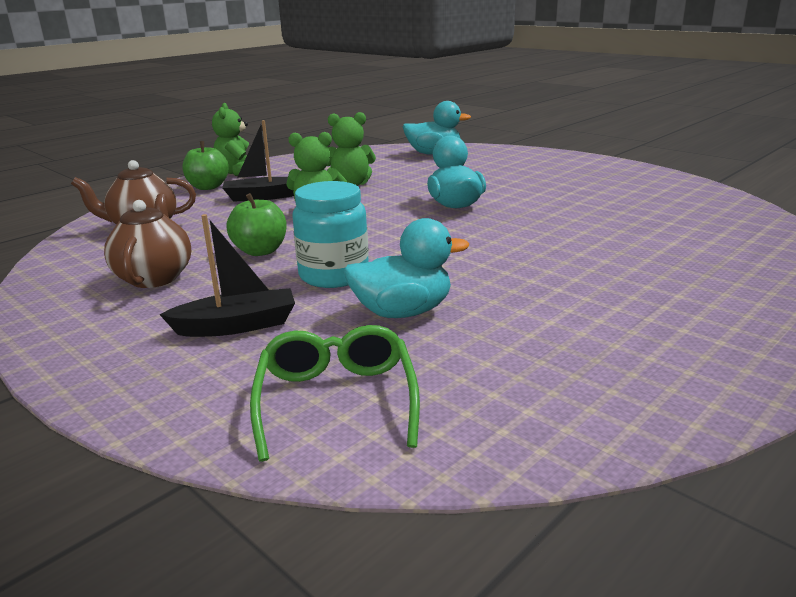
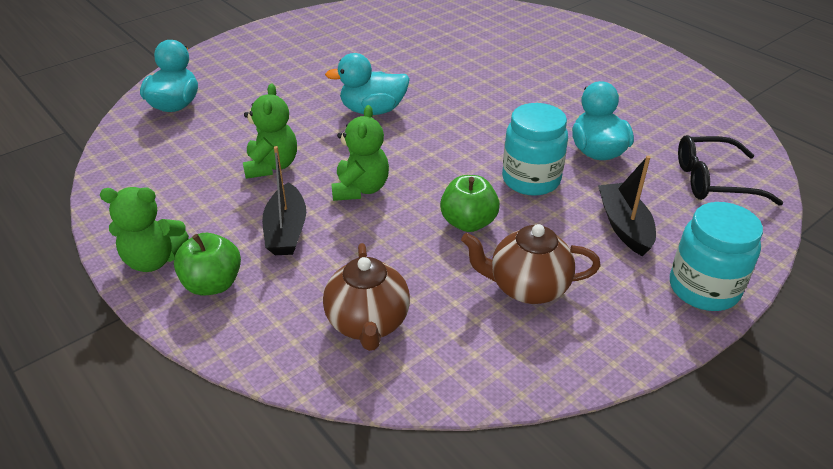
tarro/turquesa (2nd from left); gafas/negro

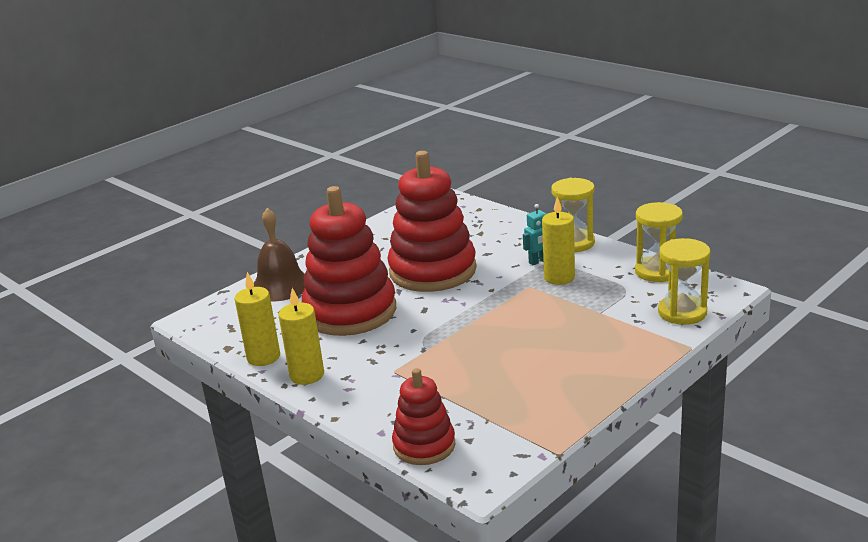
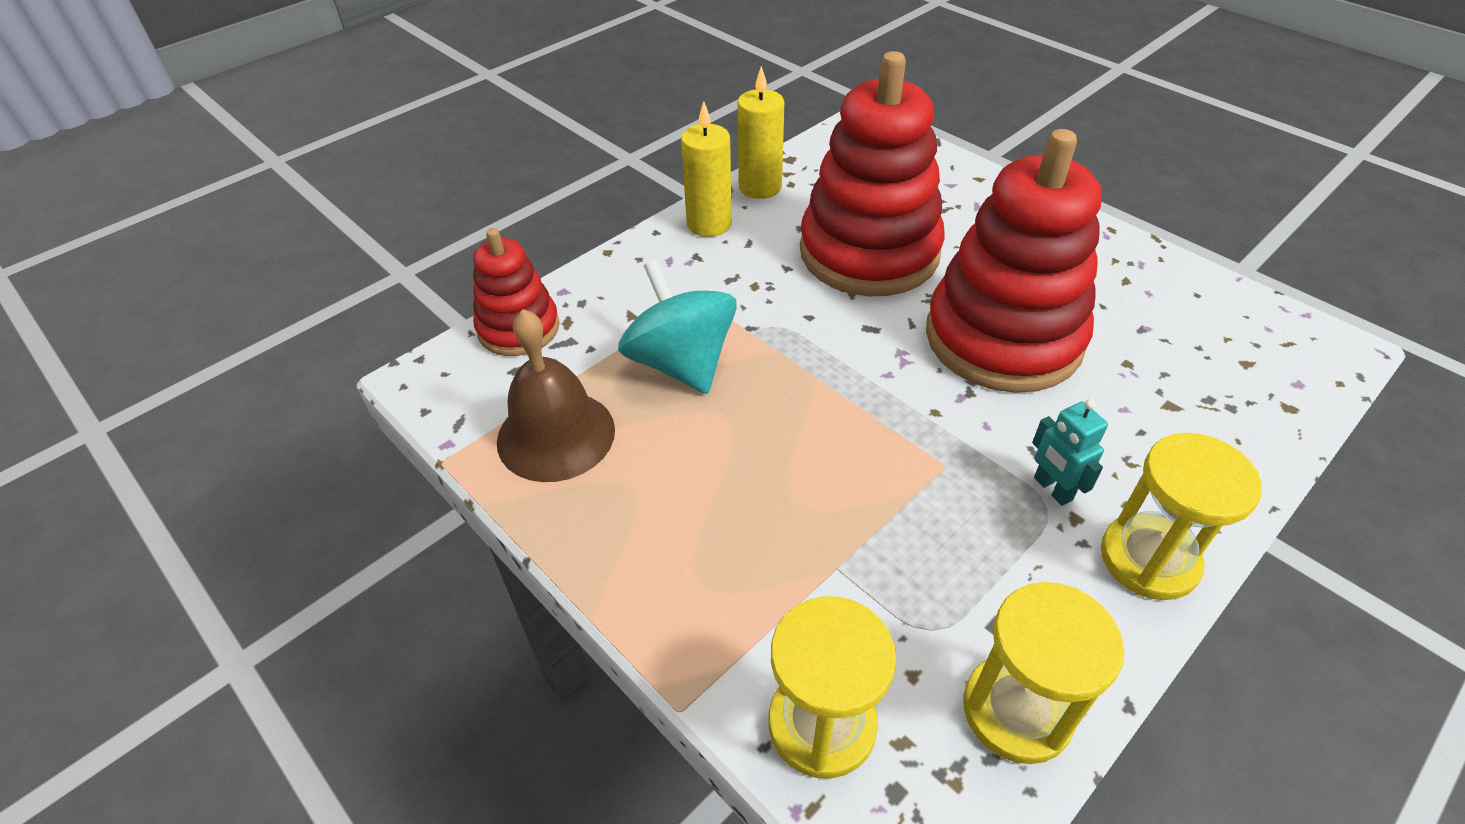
campana/marrón; peonza/turquesa; vela/amarillo (3rd from left in the first image)

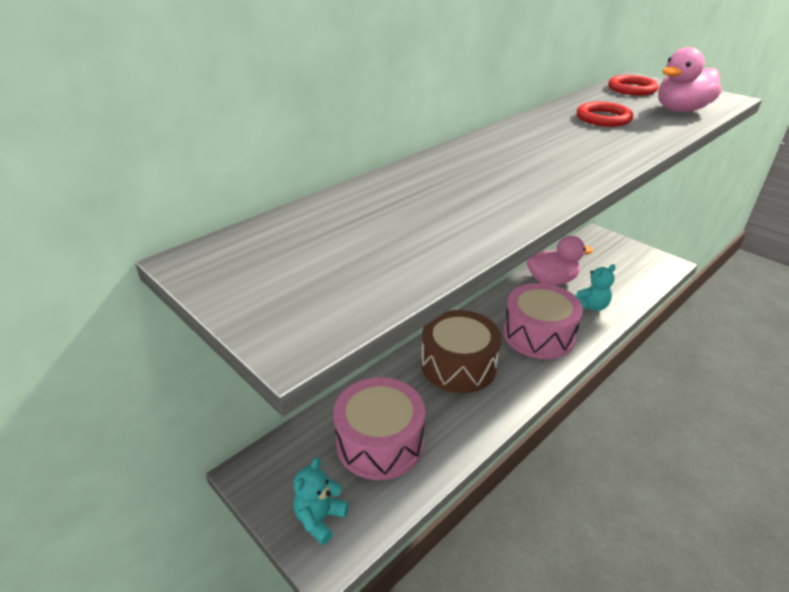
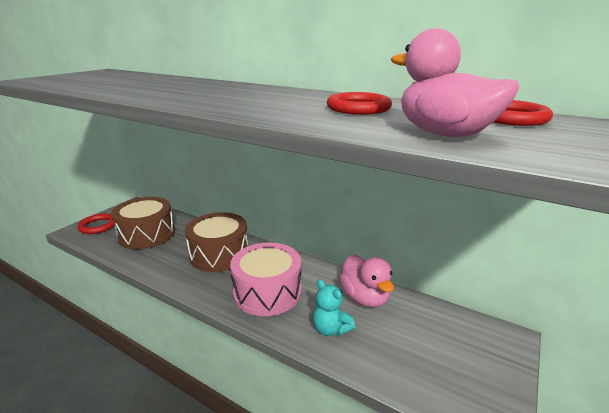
anillo/rojo (1st from left); tambor/marrón (1st from left)

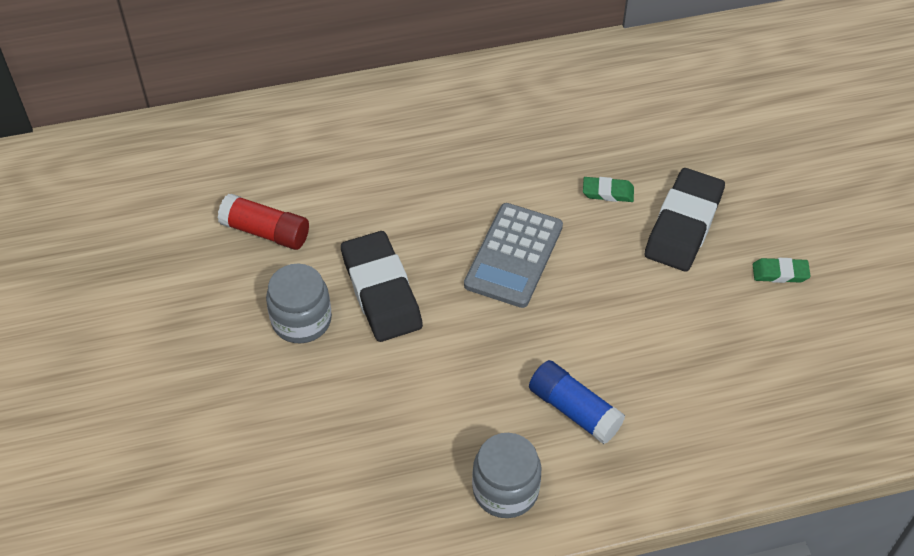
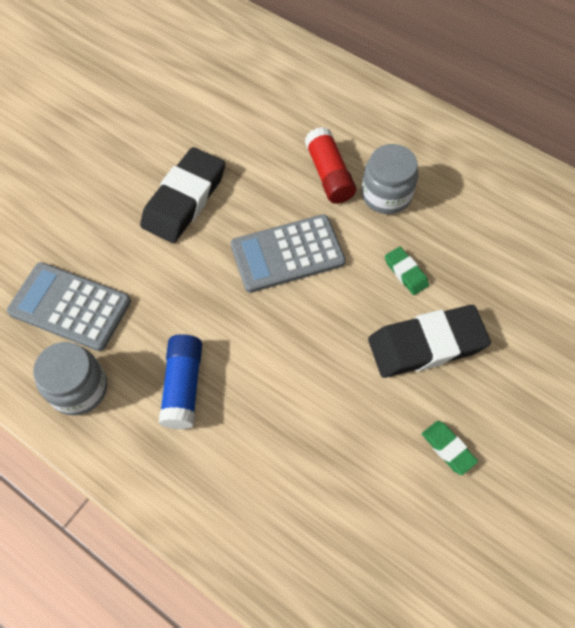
calculadora/gris (1st from left); barra de pegamento/rojo; tarro/gris (2nd from left)

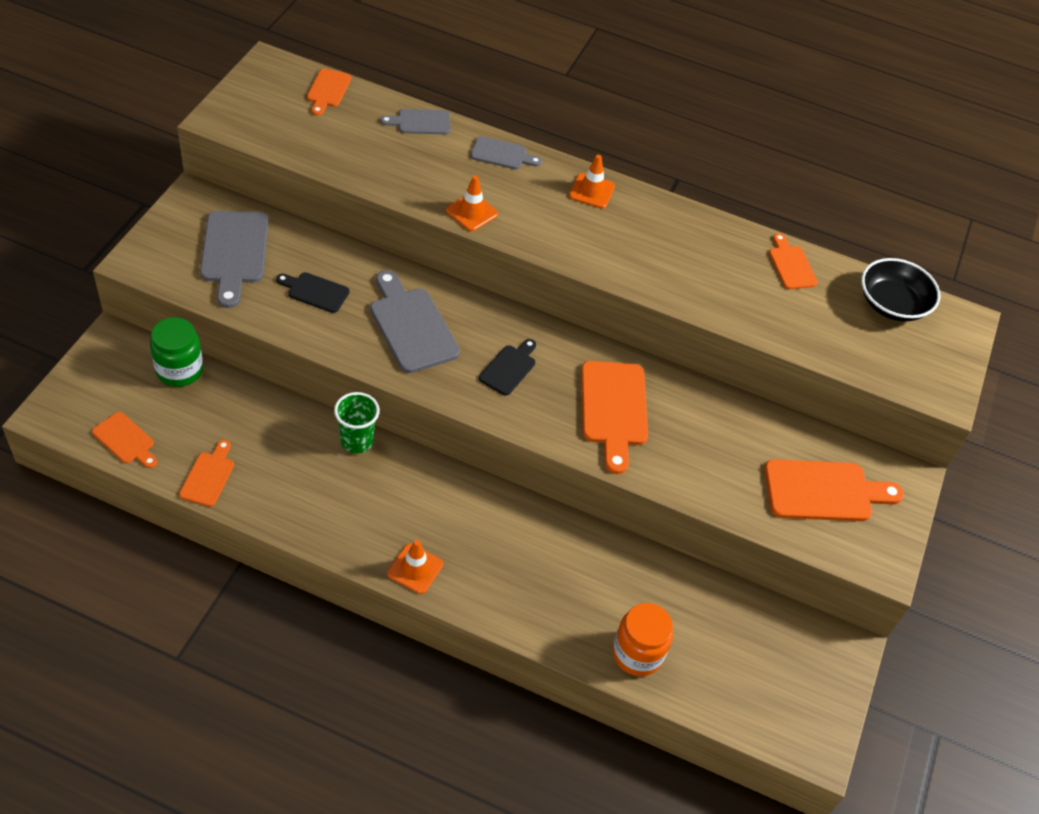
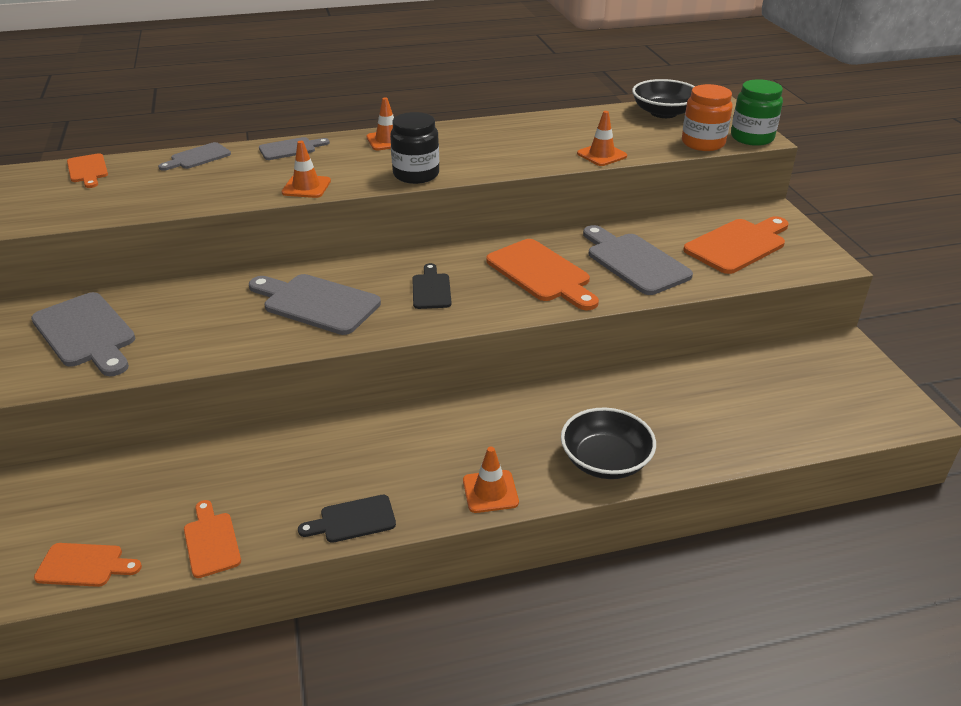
tabla de cortar/negro (1st from left); tarro/negro; cuenco/negro (1st from left); cono de tráfico/naranja (4th from left); tabla de cortar/gris (5th from left); tarro/naranja; tarro/verde; vaso/verde; tabla de cortar/naranja (5th from left in the first image)

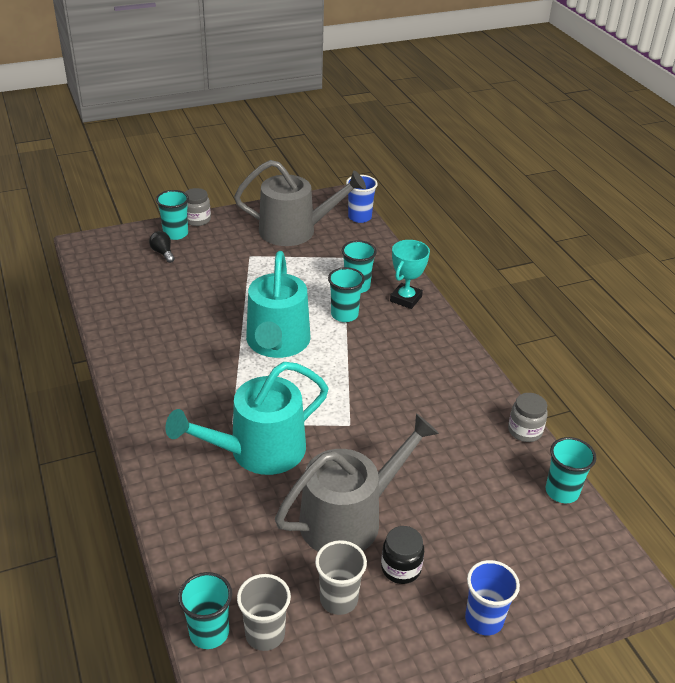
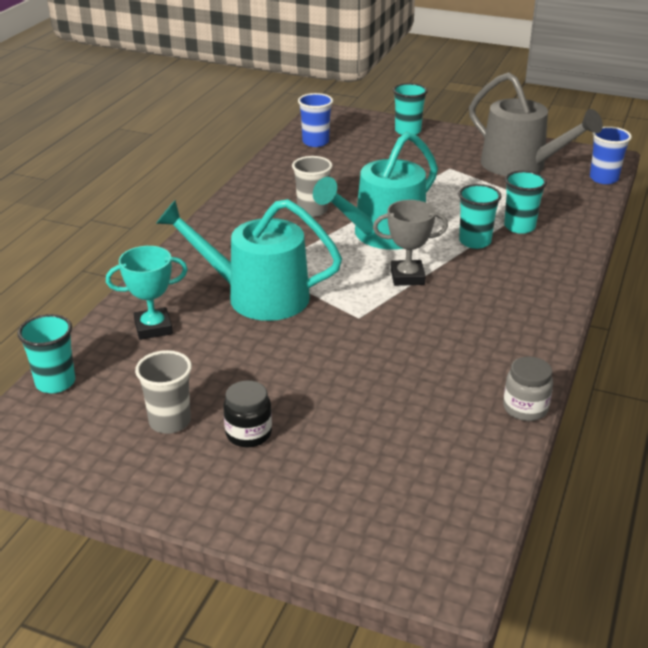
trofeo/turquesa; vaso/gris (2nd from left); vaso/azul (1st from left); trofeo/gris; bombilla/negro; tarro/gris (1st from left in the first image); regadera/gris (2nd from left in the first image); vaso/turquesa (5th from left in the first image)

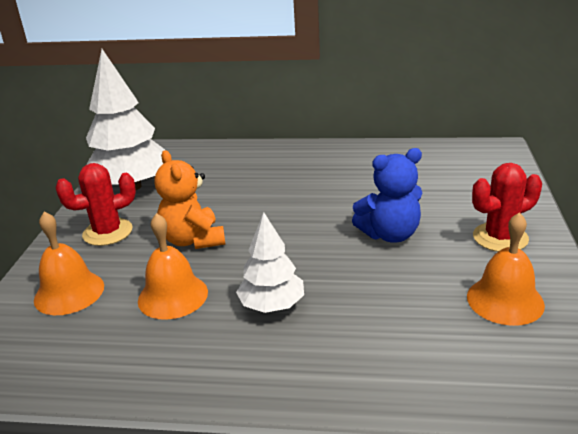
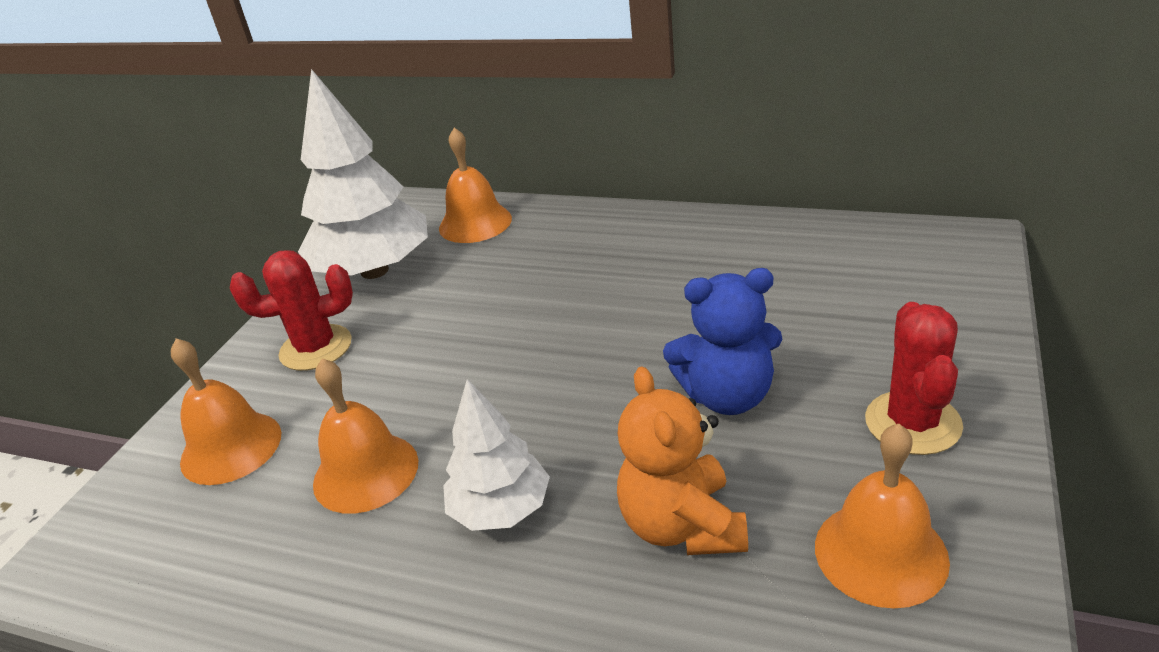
campana/naranja (3rd from left); osito/naranja; cactus/rojo (2nd from left)

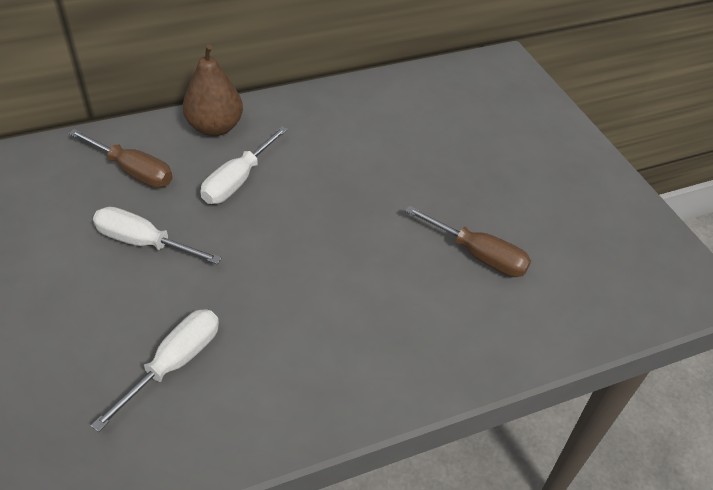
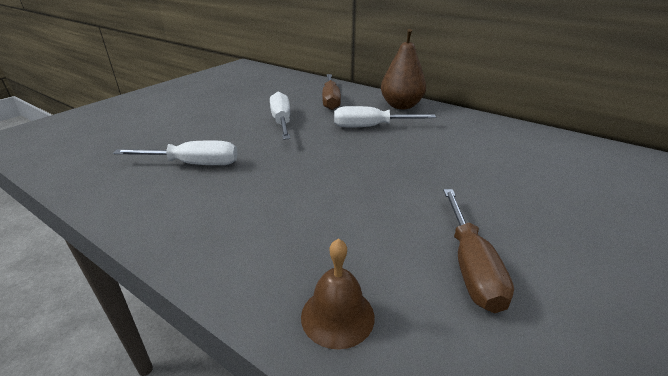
campana/marrón

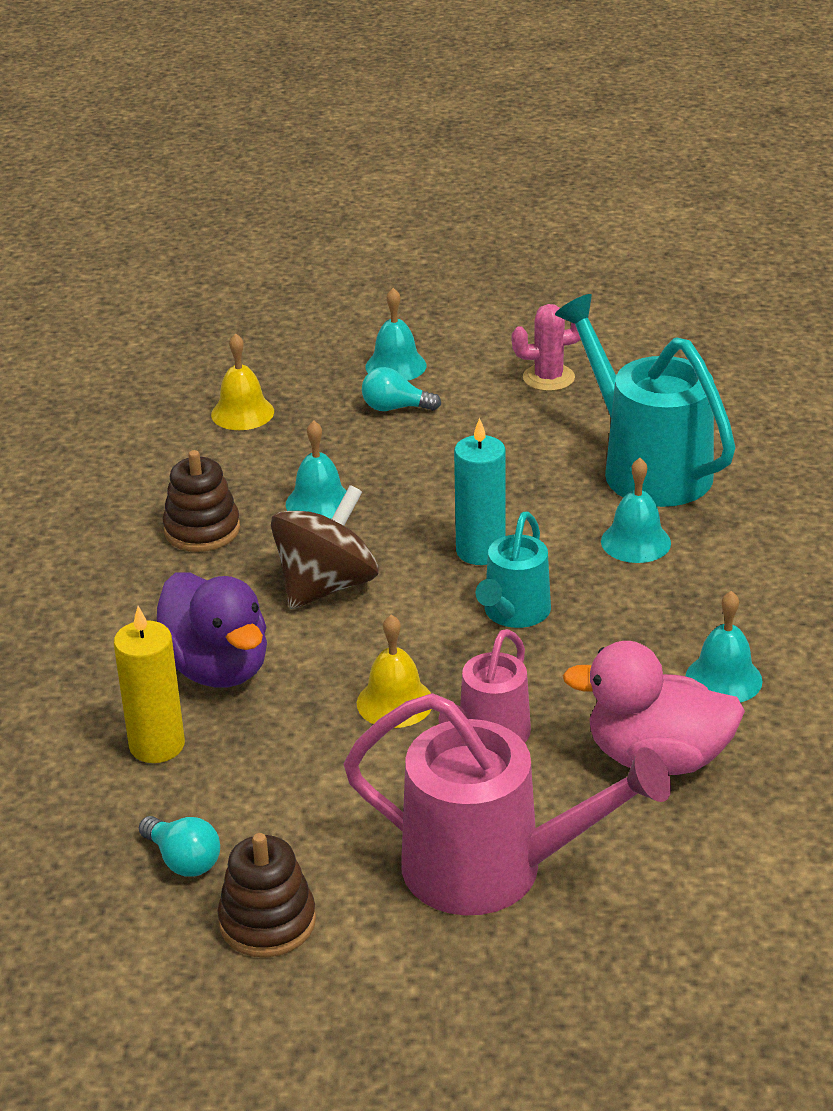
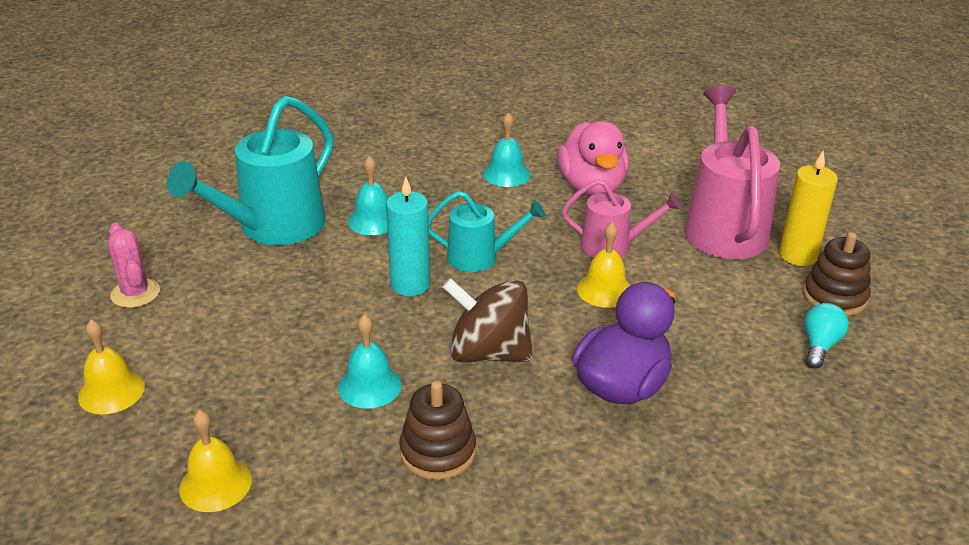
campana/amarillo (1st from left); vela/amarillo; bombilla/turquesa (2nd from left in the first image)

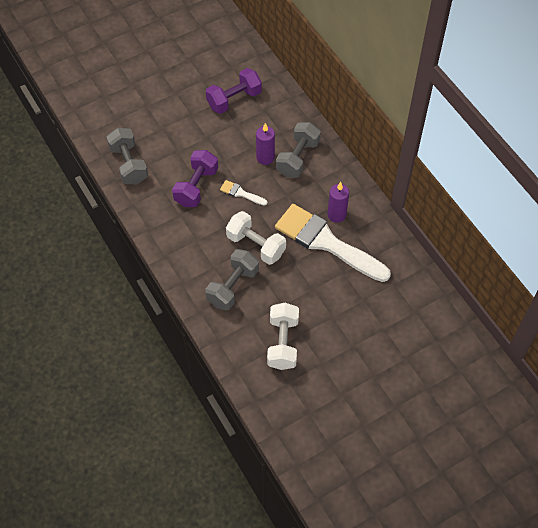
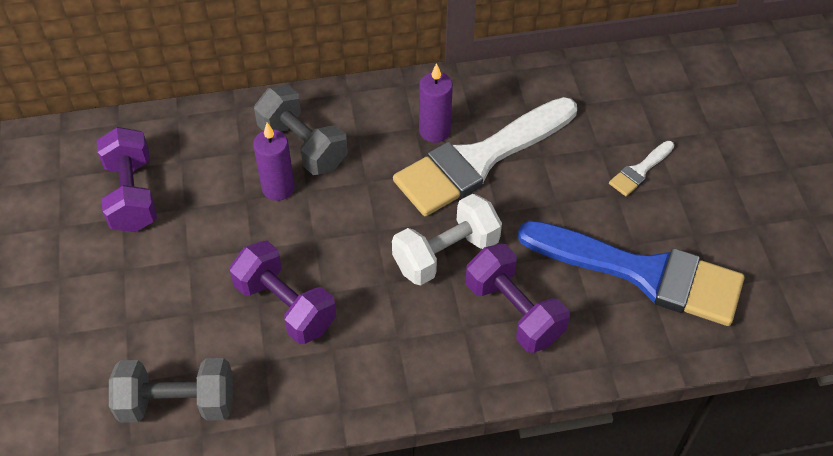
mancuerna/morado (3rd from left); pincel/azul; pincel/blanco (2nd from left)

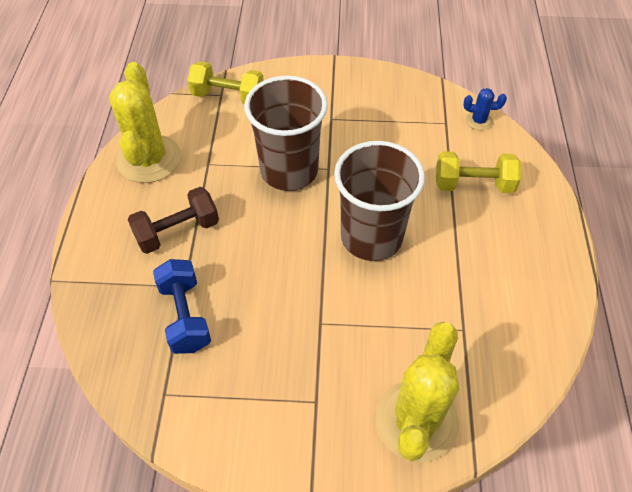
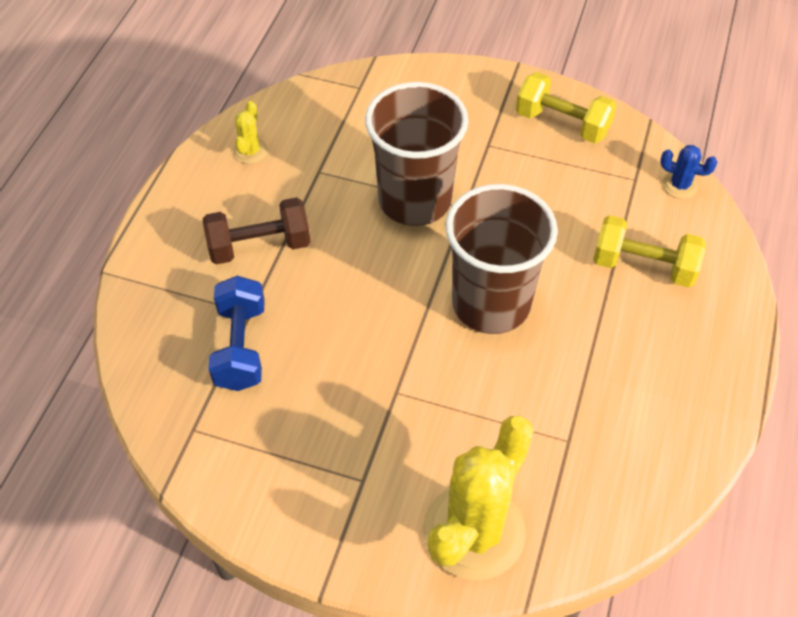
cactus/amarillo (1st from left); mancuerna/amarillo (1st from left)

